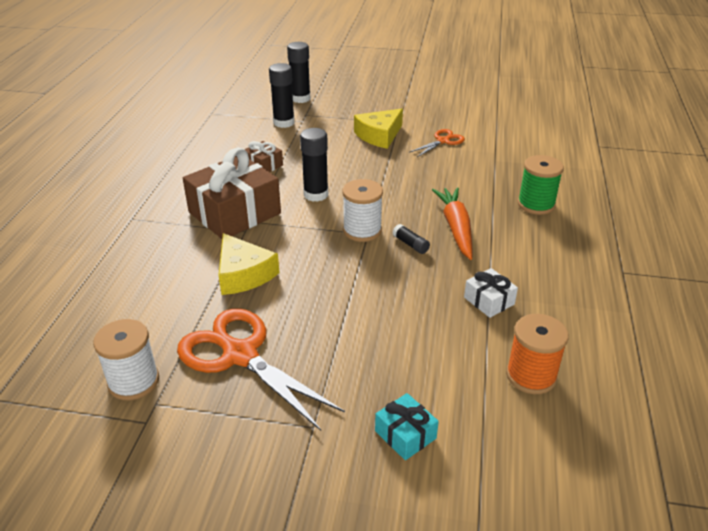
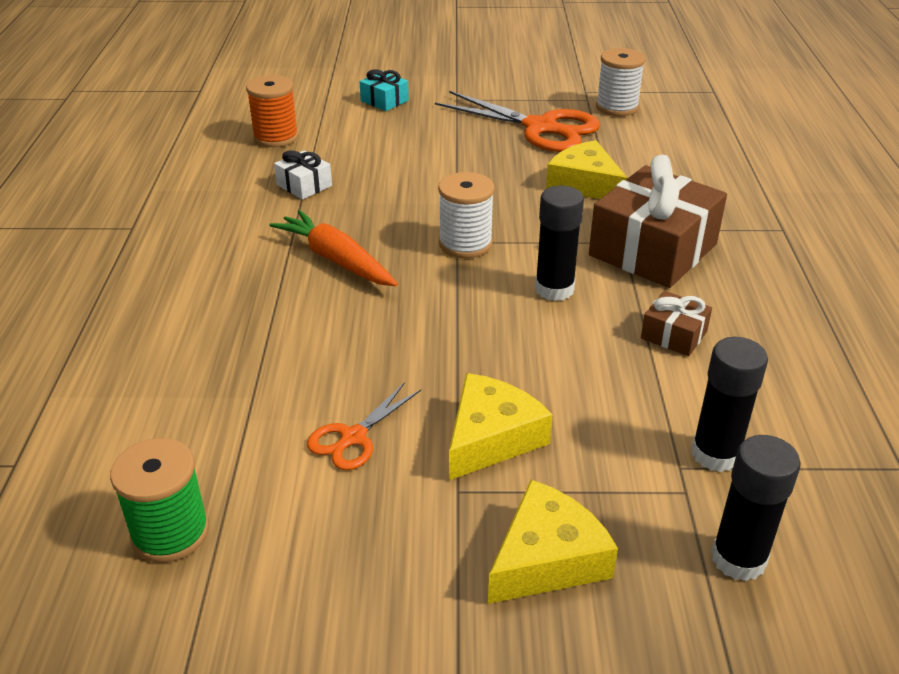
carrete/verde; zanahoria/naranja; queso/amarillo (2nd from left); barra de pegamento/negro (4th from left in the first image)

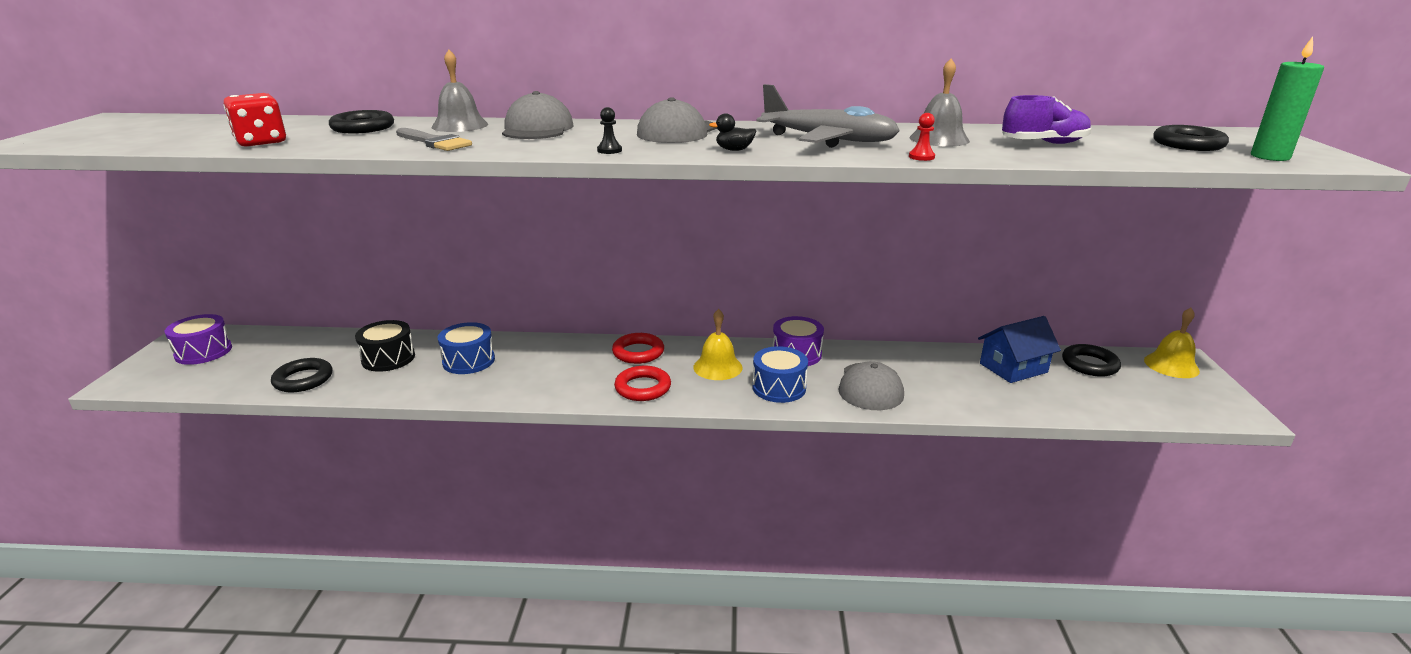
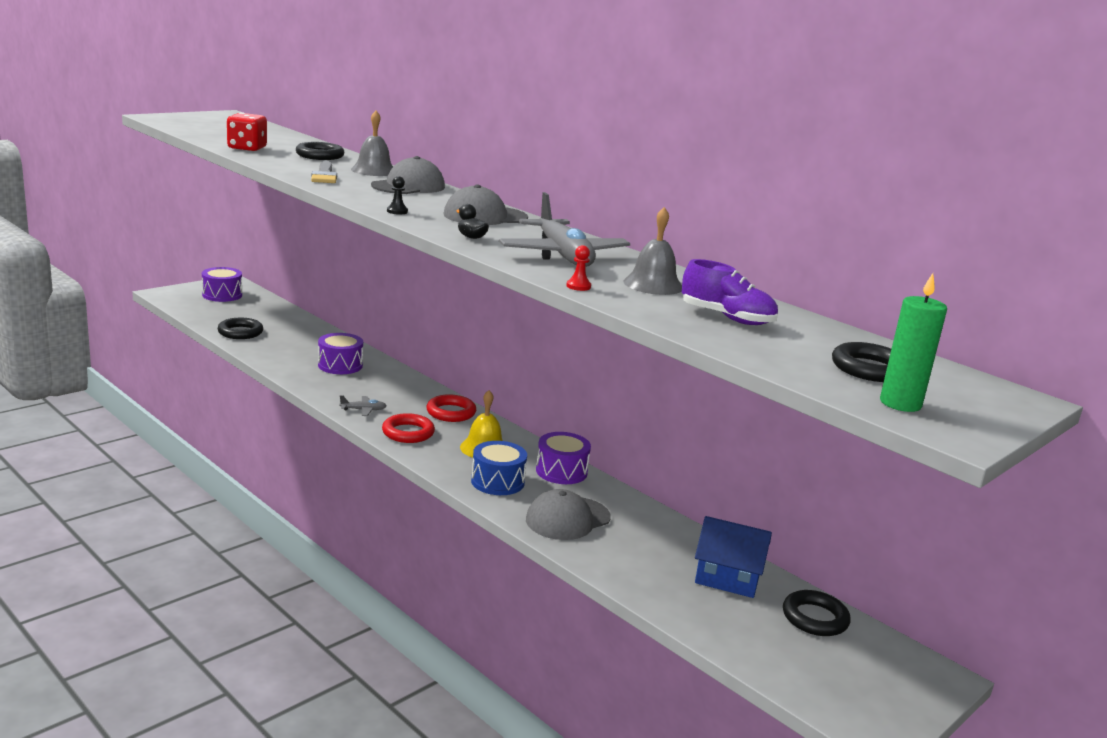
tambor/morado (2nd from left); avión/gris (1st from left); tambor/negro; campana/amarillo (2nd from left in the first image)

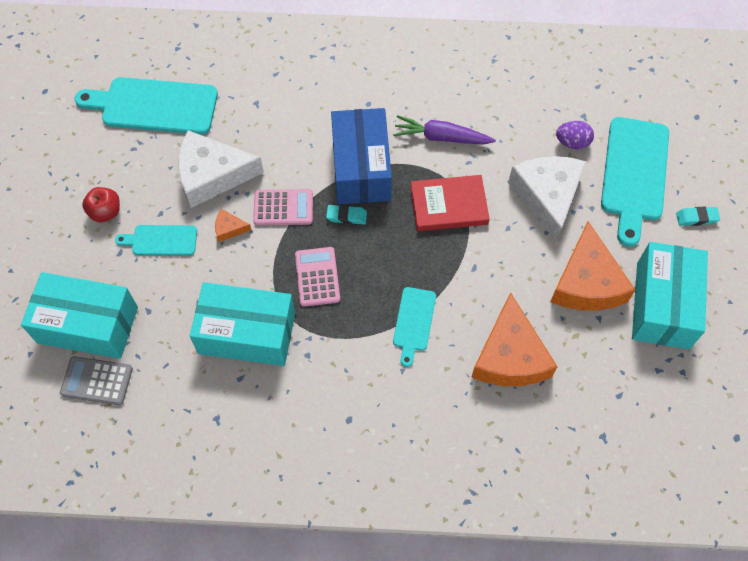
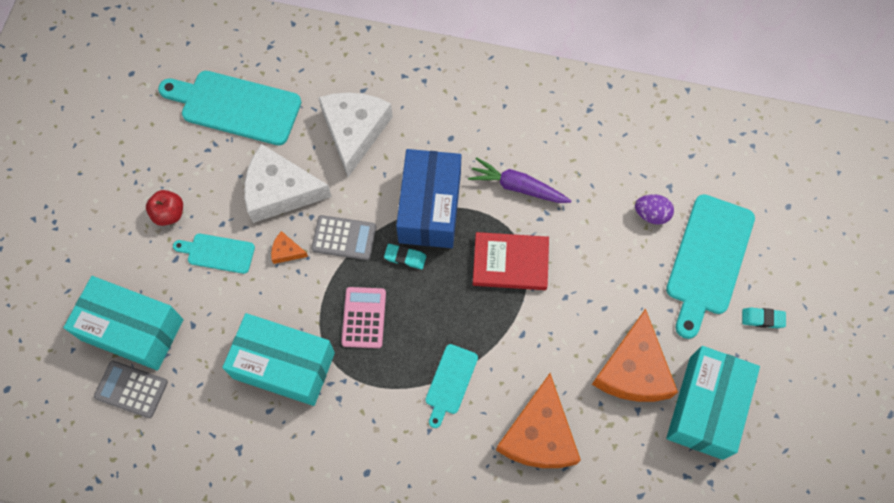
calculadora/gris (2nd from left); queso/blanco (2nd from left)

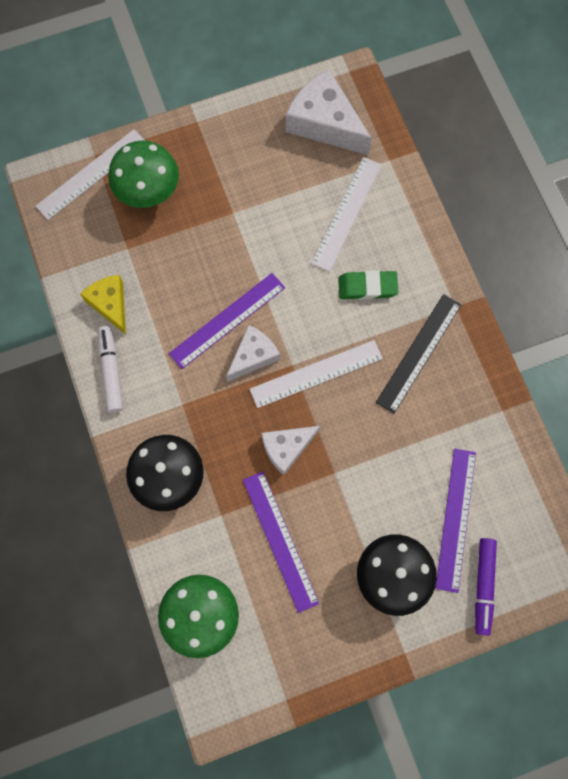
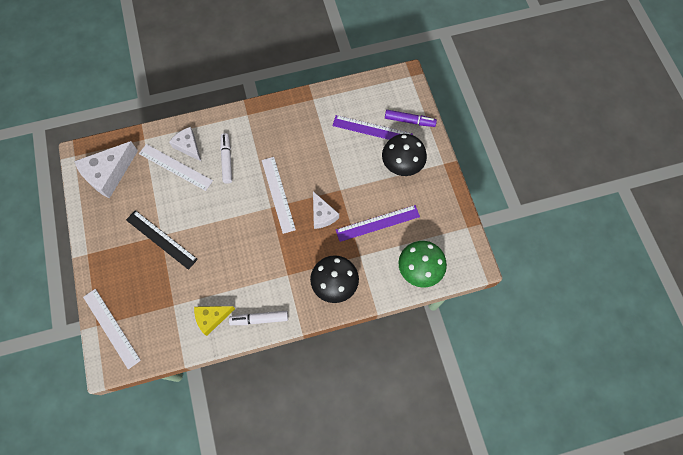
regla/negro; queso/blanco (2nd from left); rotulador/blanco (1st from left); seta/verde (1st from left in the first image); regla/morado (1st from left in the first image)

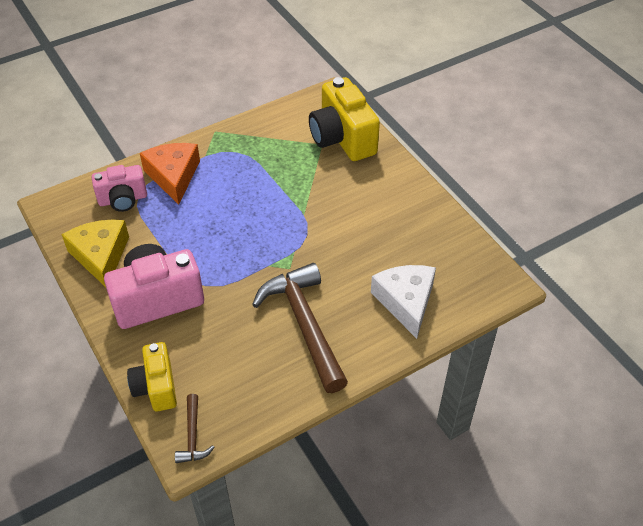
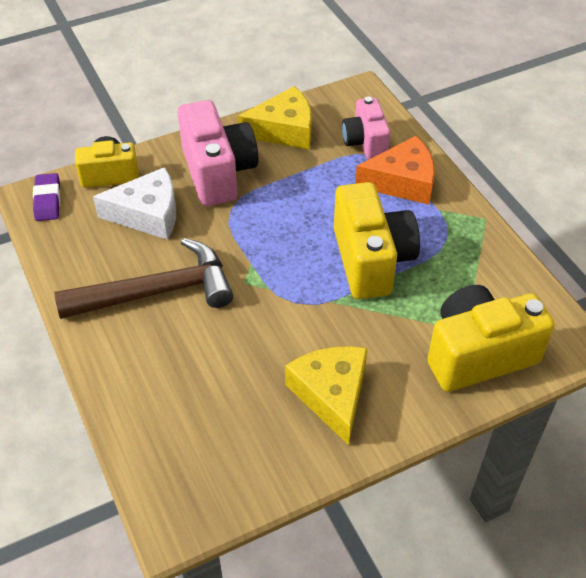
goma de borrar/morado; queso/blanco; queso/amarillo (2nd from left); cámara/amarillo (2nd from left)

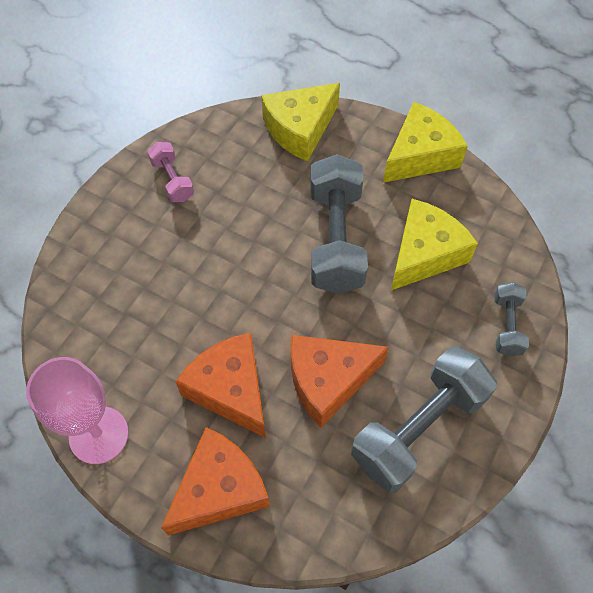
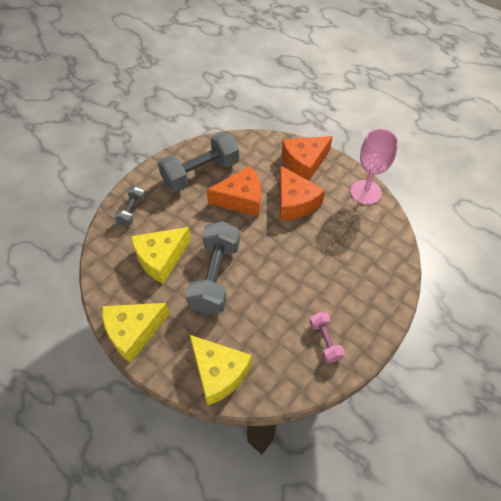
queso/amarillo (3rd from left)

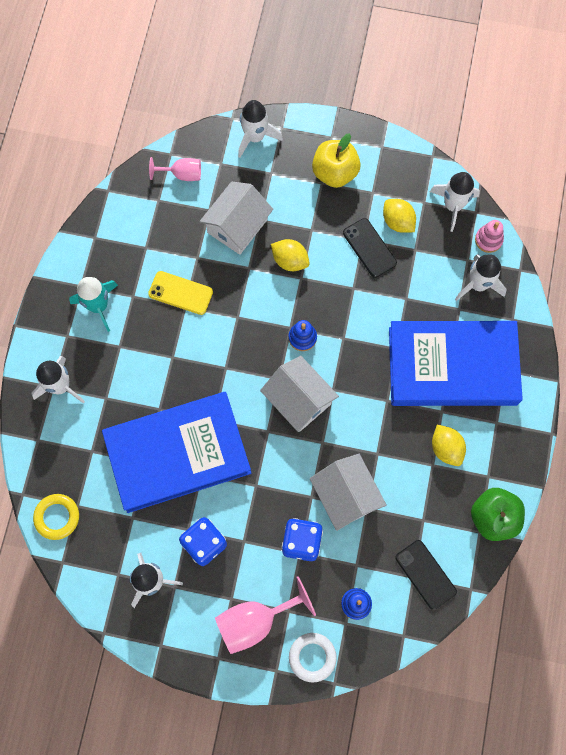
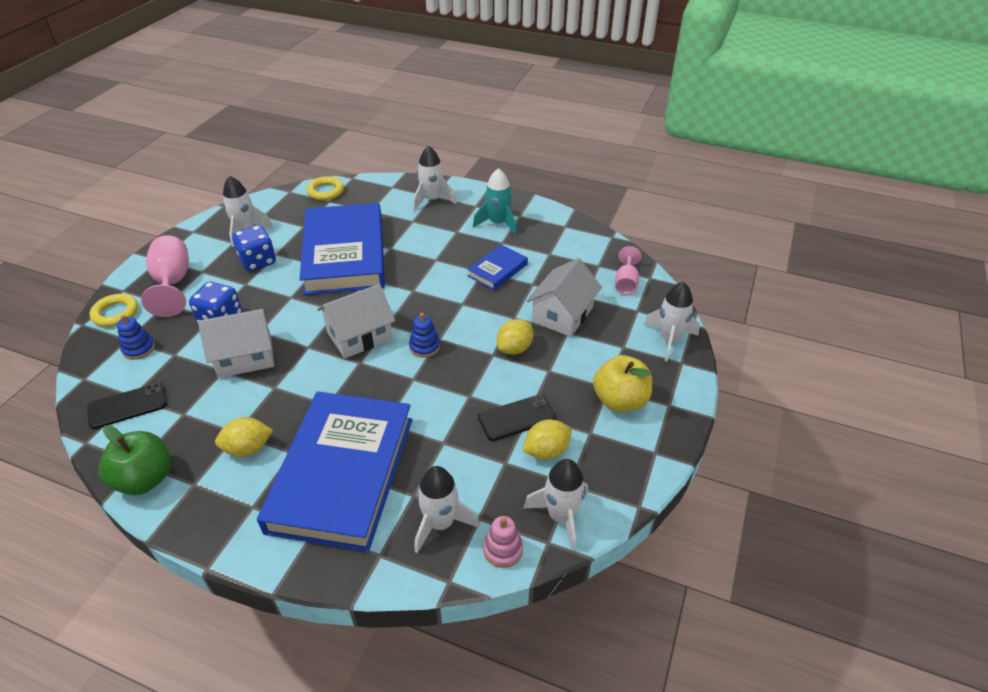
anillo/amarillo (1st from left); libro/azul (3rd from left); casa/blanco (3rd from left)

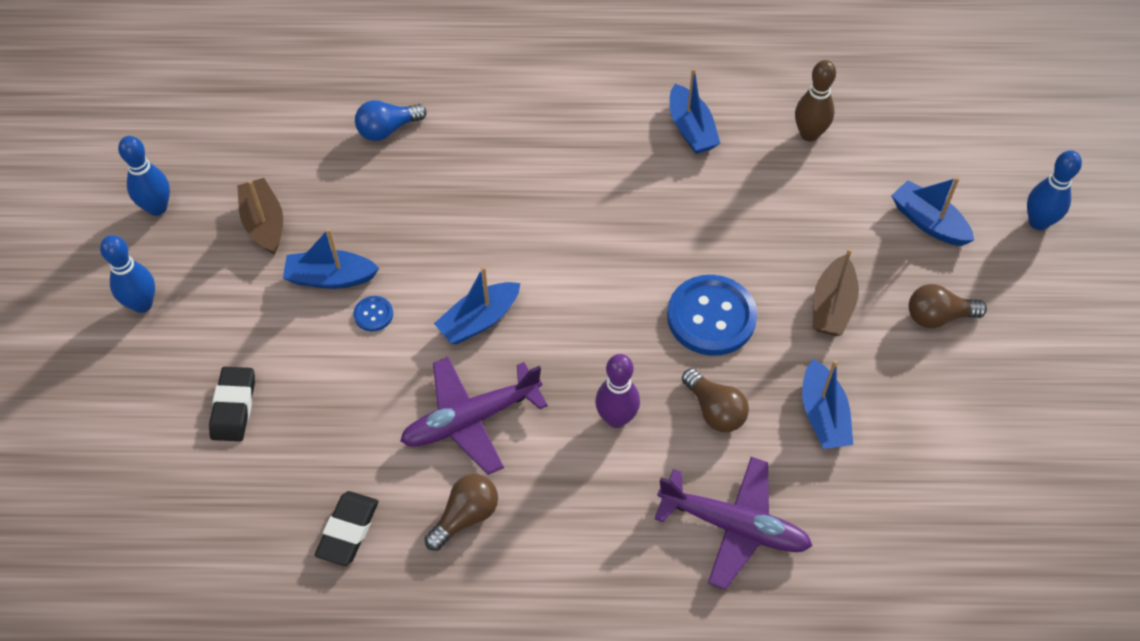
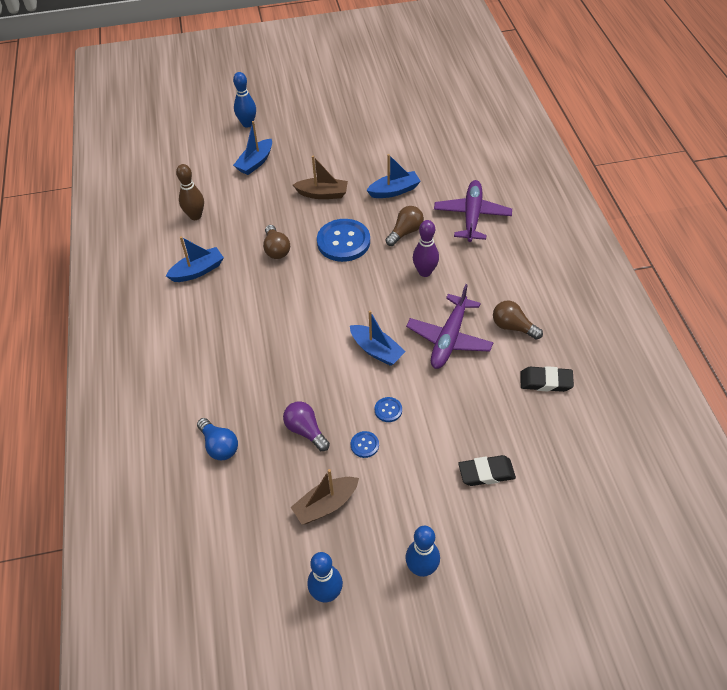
bombilla/marrón (1st from left); bombilla/morado; botón/azul (2nd from left); avión/morado (1st from left)

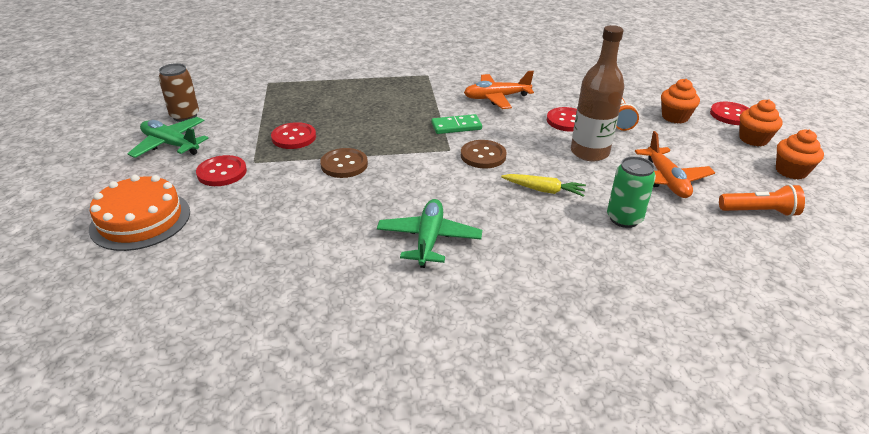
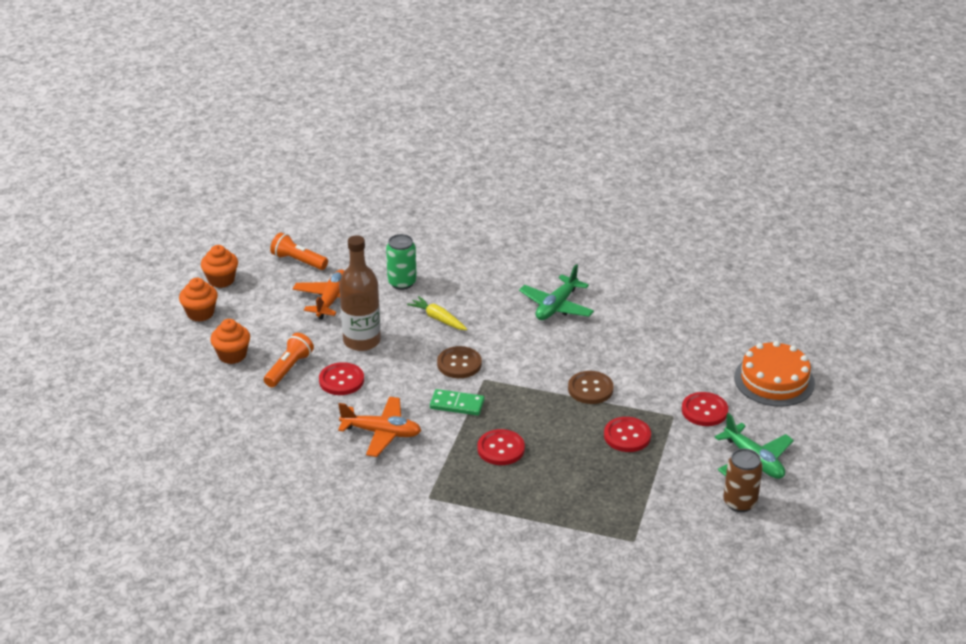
botón/rojo (2nd from left)

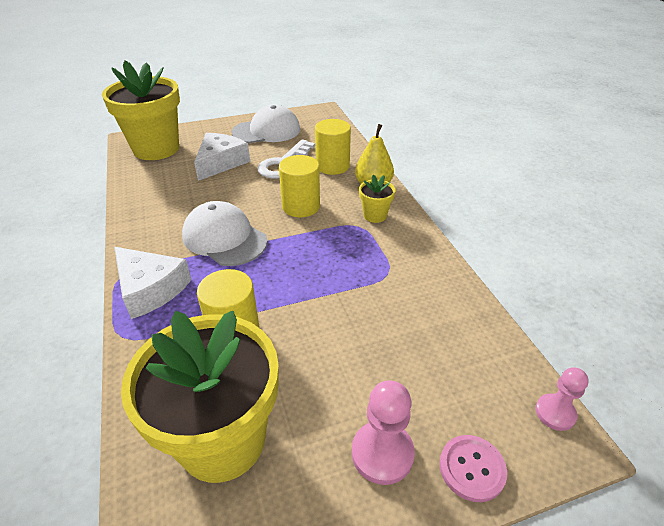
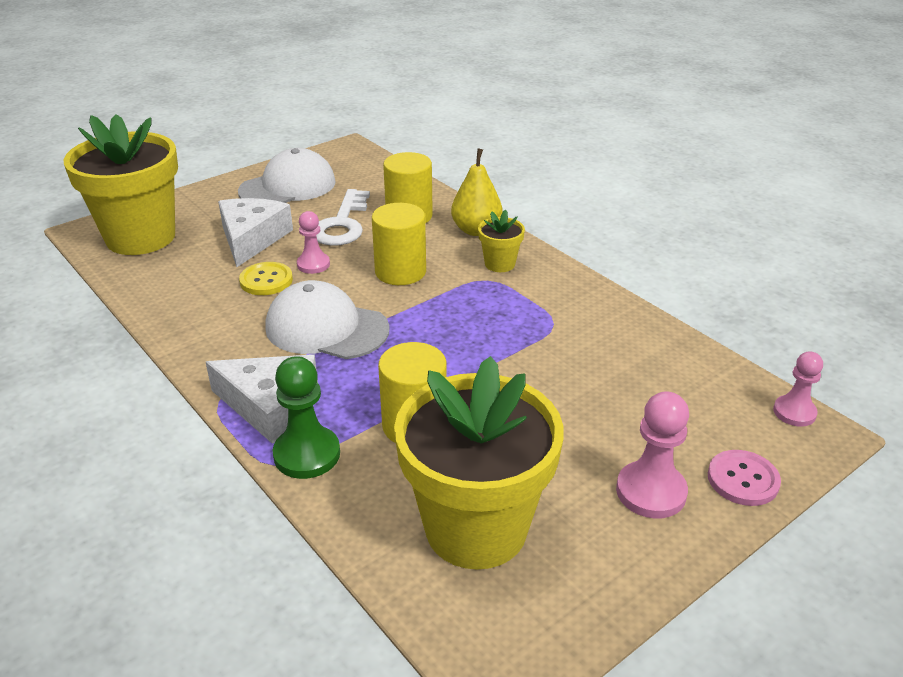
botón/amarillo; peón/verde; peón/rosa (1st from left)

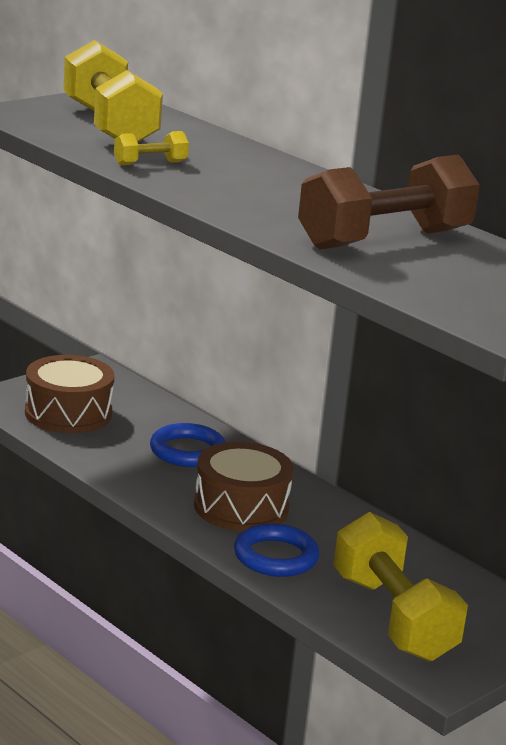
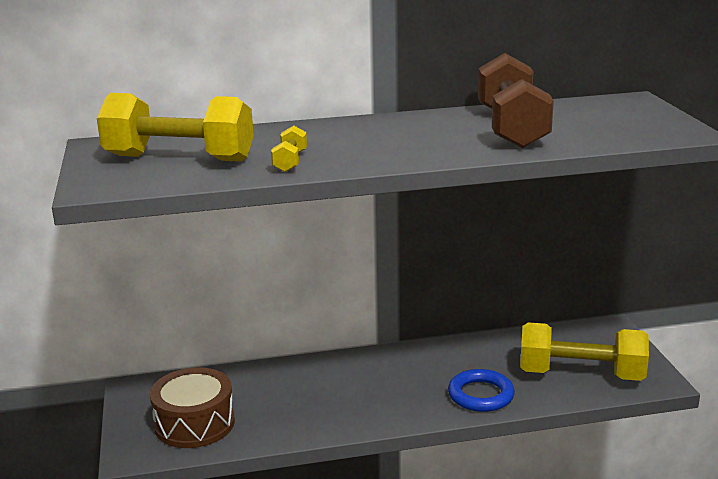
anillo/azul (1st from left in the first image); tambor/marrón (2nd from left in the first image)

